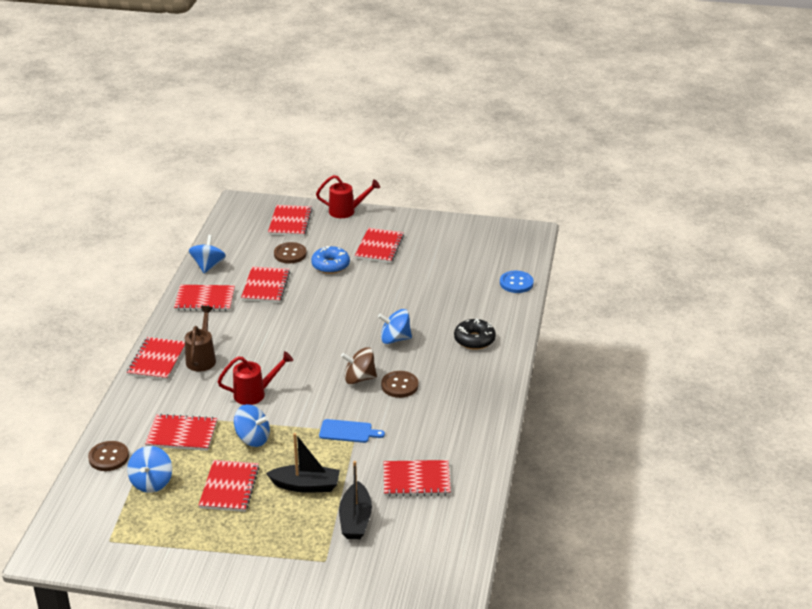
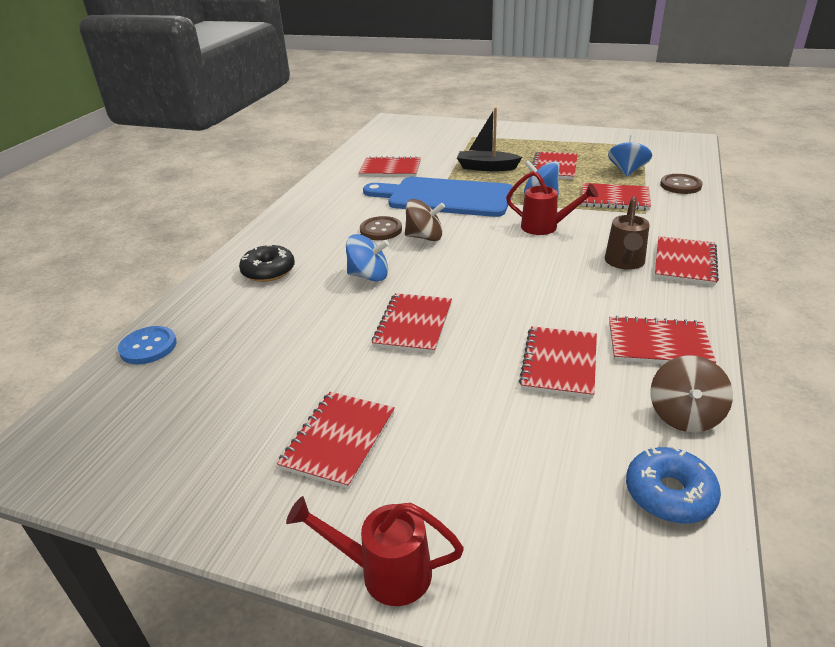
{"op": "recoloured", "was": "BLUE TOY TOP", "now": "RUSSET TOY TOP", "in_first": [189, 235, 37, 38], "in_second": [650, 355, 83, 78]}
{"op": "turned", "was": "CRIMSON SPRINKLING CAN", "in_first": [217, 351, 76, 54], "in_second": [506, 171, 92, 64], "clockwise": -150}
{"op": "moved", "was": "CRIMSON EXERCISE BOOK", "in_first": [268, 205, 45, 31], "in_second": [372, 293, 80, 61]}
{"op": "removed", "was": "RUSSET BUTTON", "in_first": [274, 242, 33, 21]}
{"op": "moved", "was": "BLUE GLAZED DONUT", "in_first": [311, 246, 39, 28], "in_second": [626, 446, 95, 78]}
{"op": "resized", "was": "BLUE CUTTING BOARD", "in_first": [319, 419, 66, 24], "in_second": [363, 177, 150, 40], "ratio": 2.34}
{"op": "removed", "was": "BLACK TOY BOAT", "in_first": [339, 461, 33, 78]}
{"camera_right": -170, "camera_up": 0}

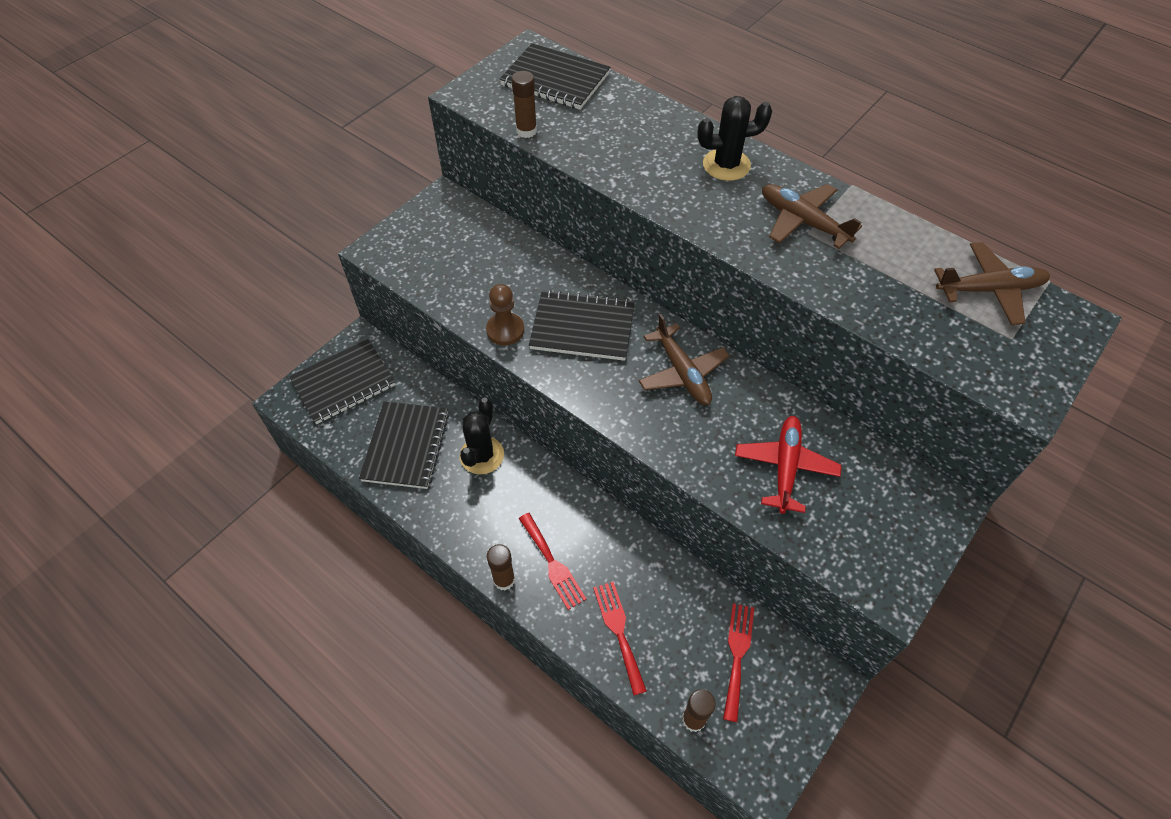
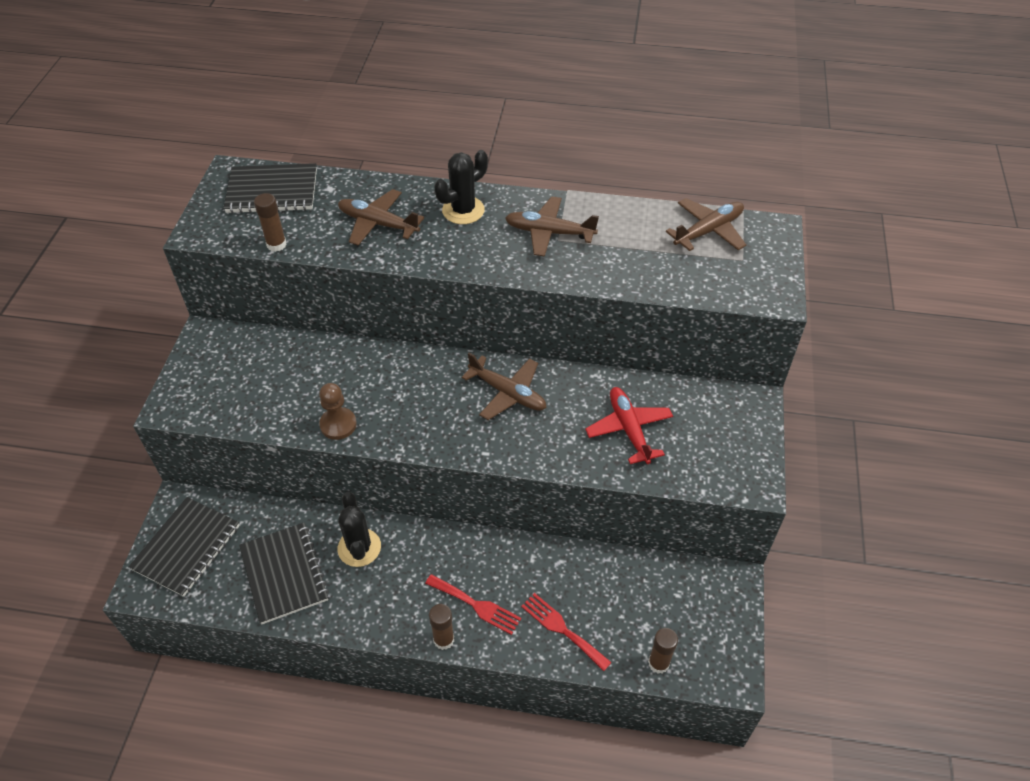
{"op": "removed", "was": "BLACK EXERCISE BOOK", "in_first": [529, 290, 106, 71]}
{"op": "removed", "was": "CRIMSON FORK", "in_first": [723, 603, 31, 119]}
{"op": "added", "now": "RUSSET TOY PLANE", "in_second": [338, 189, 86, 57]}
{"camera_right": -30, "camera_up": -5}

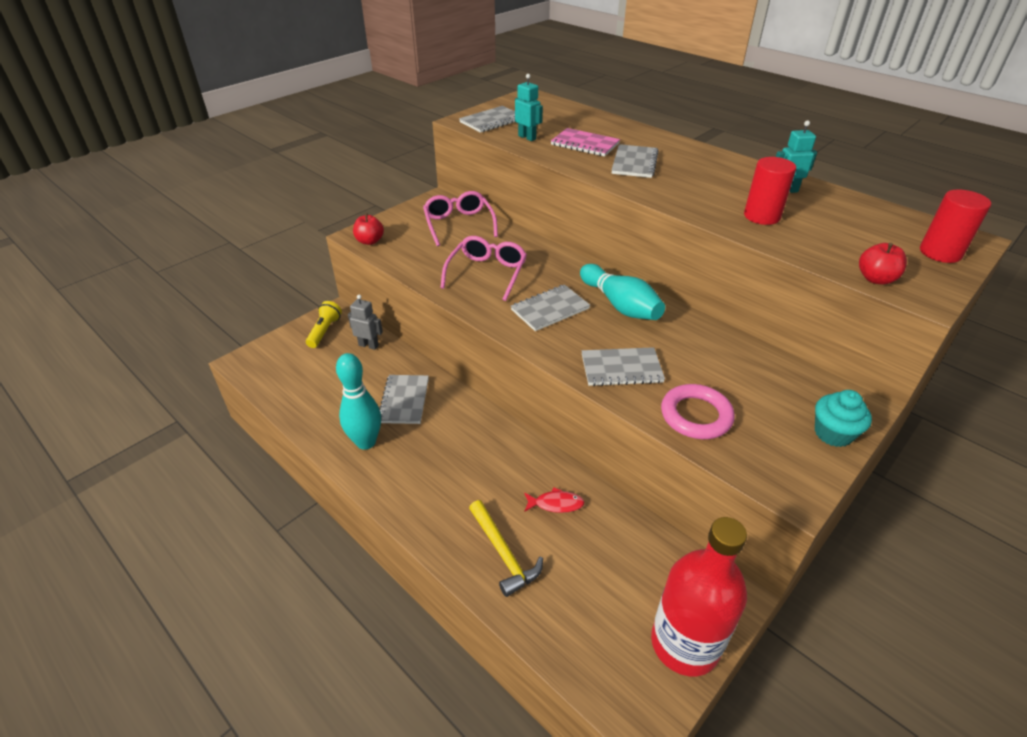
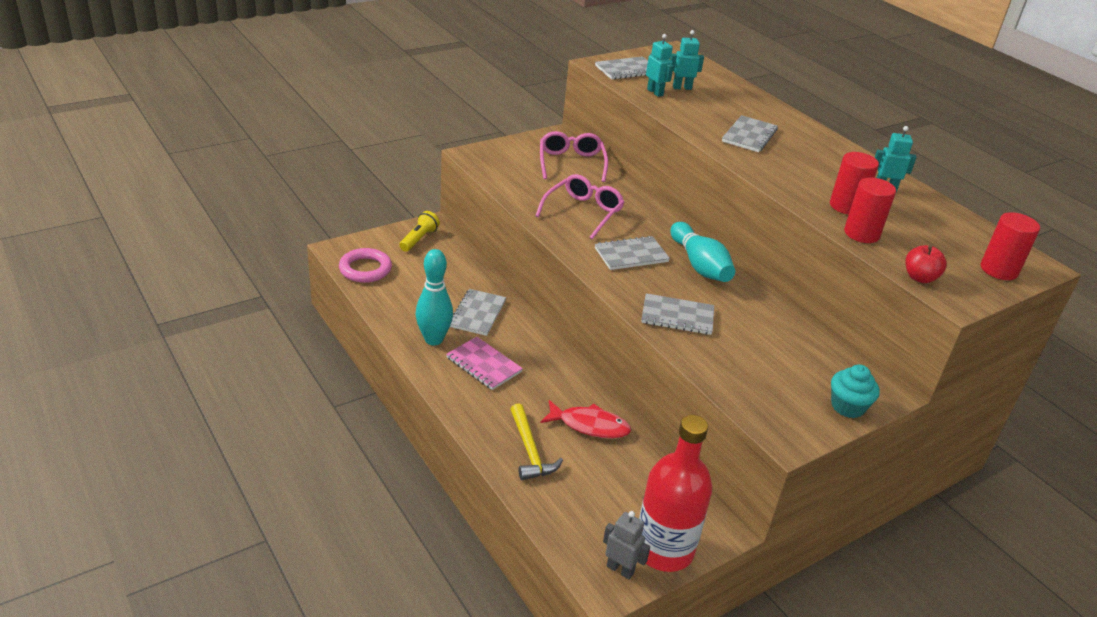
{"op": "moved", "was": "GREY ROBOT FIGURE", "in_first": [348, 295, 35, 55], "in_second": [603, 511, 47, 68]}
{"op": "removed", "was": "CRIMSON APPLE FRUIT", "in_first": [353, 213, 31, 32]}
{"op": "resized", "was": "CRIMSON FISH", "in_first": [524, 487, 60, 26], "in_second": [540, 400, 91, 39], "ratio": 1.59}
{"op": "moved", "was": "ROSY EXERCISE BOOK", "in_first": [551, 128, 69, 29], "in_second": [446, 337, 77, 53]}
{"op": "moved", "was": "ROSY TORUS", "in_first": [661, 384, 74, 55], "in_second": [339, 248, 53, 35]}
{"op": "added", "now": "TEAL ROBOT FIGURE", "in_second": [670, 30, 34, 60]}
{"op": "added", "now": "CRIMSON SOLID CYLINDER", "in_second": [844, 177, 52, 66]}
{"camera_right": 10, "camera_up": -5}

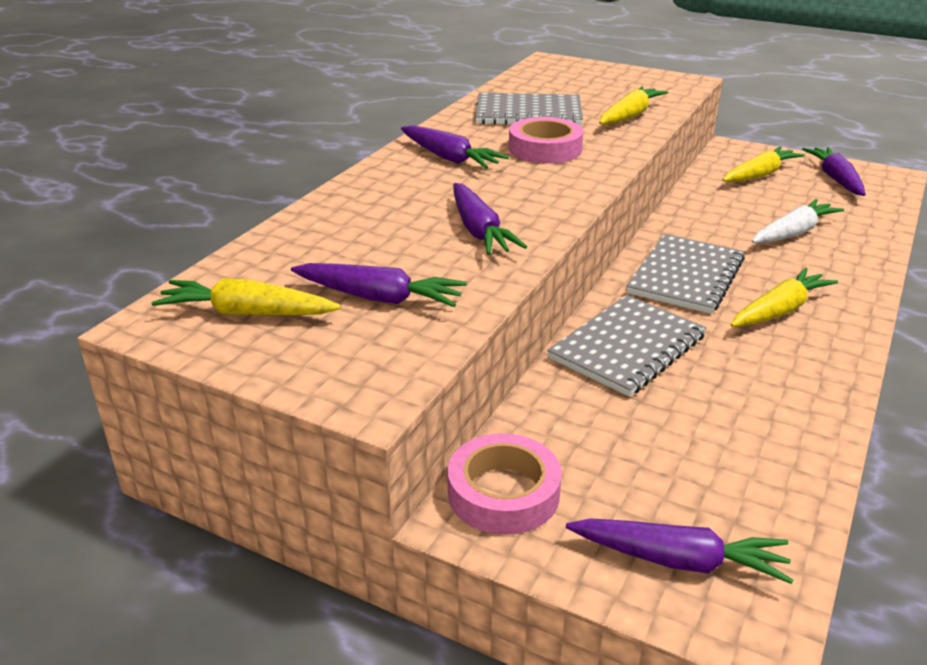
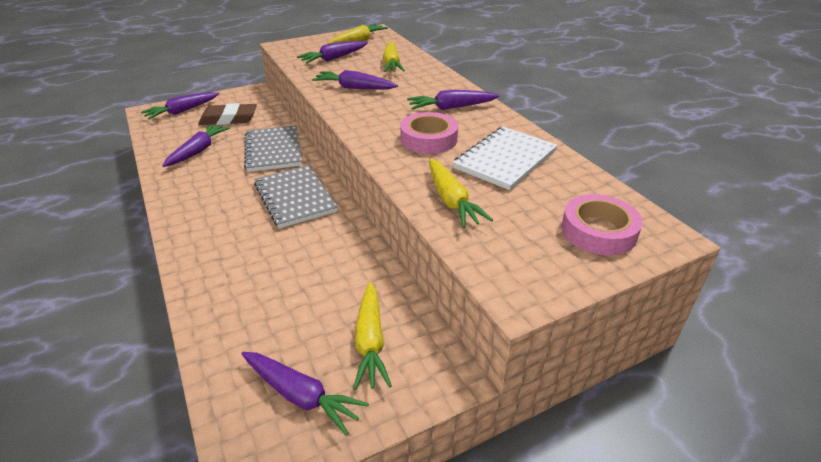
{"op": "moved", "was": "ROSY STICKY TAPE", "in_first": [448, 433, 114, 102], "in_second": [561, 194, 82, 62]}
{"op": "recoloured", "was": "GREY EXERCISE BOOK", "now": "SNOW-WHITE EXERCISE BOOK", "in_first": [475, 93, 108, 32], "in_second": [453, 127, 105, 63]}
{"op": "moved", "was": "YELLOW CARROT", "in_first": [730, 268, 108, 59], "in_second": [383, 42, 22, 30]}
{"op": "removed", "was": "SNOW-WHITE CARROT", "in_first": [752, 199, 92, 44]}
{"op": "added", "now": "VIOLET CARROT", "in_second": [162, 124, 68, 43]}
{"op": "added", "now": "RUSSET GUM ERASER", "in_second": [198, 103, 59, 22]}
{"camera_right": 125, "camera_up": 5}

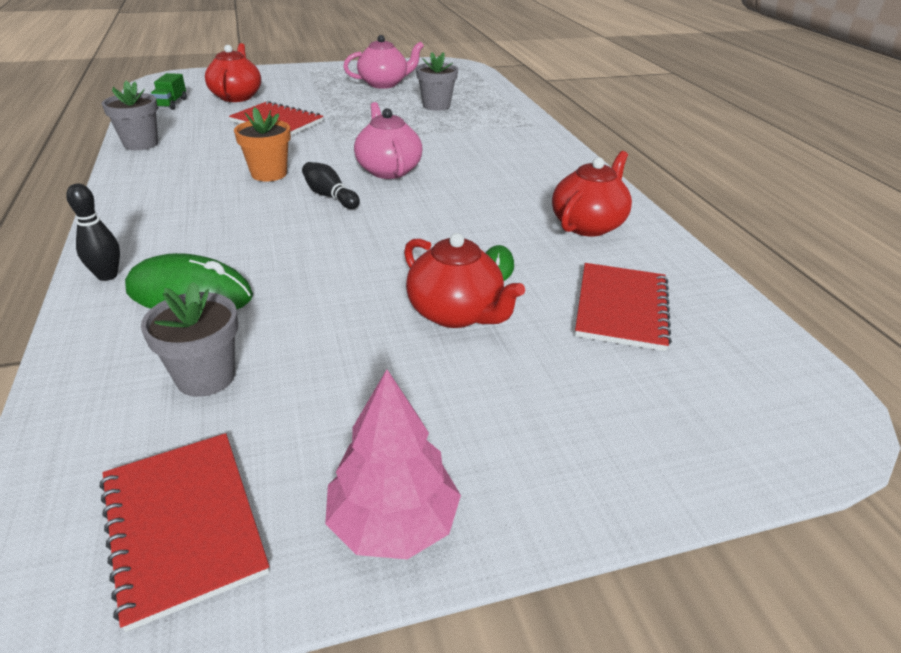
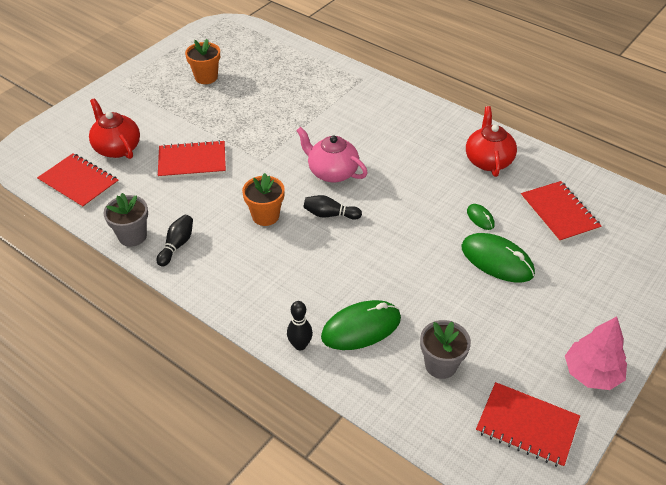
{"op": "replaced", "was": "GREEN TRUCK", "now": "CRIMSON EXERCISE BOOK", "in_first": [150, 73, 37, 37], "in_second": [37, 153, 82, 56]}
{"op": "replaced", "was": "ROSY TEA POT", "now": "ORANGE-COLOURED POTTED PLANT", "in_first": [343, 35, 81, 54], "in_second": [185, 39, 35, 45]}
{"op": "replaced", "was": "CRIMSON TEA POT", "now": "GREEN MOUSE", "in_first": [404, 233, 121, 95], "in_second": [461, 233, 74, 50]}
{"op": "removed", "was": "GREY POTTED PLANT", "in_first": [416, 52, 42, 59]}
{"op": "added", "now": "BLACK TENPIN", "in_second": [156, 215, 37, 52]}
{"camera_right": -35, "camera_up": 10}

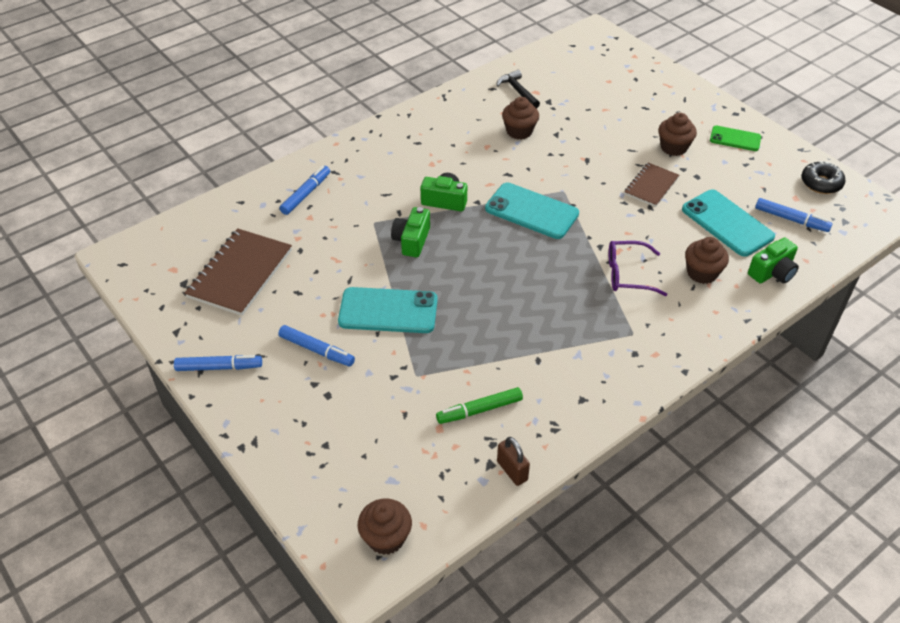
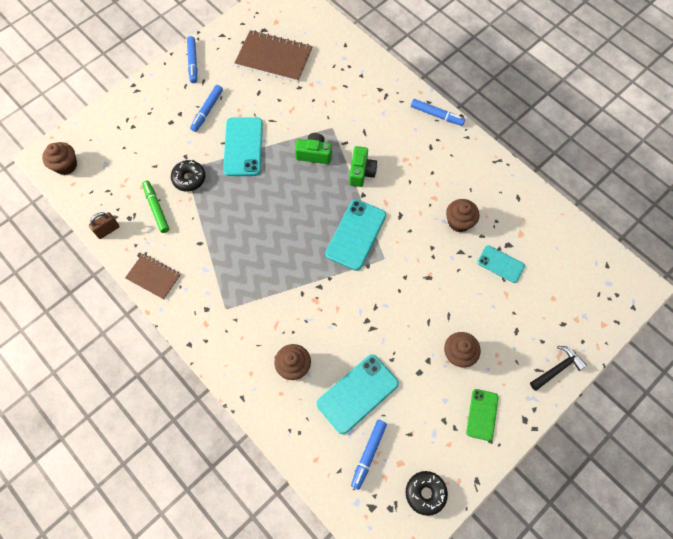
{"op": "moved", "was": "BLUE MARKER PEN", "in_first": [280, 166, 50, 49], "in_second": [411, 99, 54, 27]}
{"op": "moved", "was": "BLACK HAMMER", "in_first": [496, 70, 44, 39], "in_second": [530, 346, 57, 45]}
{"op": "removed", "was": "VIOLET SPECTACLES", "in_first": [609, 241, 58, 55]}
{"op": "moved", "was": "RUSSET EXERCISE BOOK", "in_first": [624, 163, 55, 44], "in_second": [125, 254, 56, 45]}
{"op": "removed", "was": "GREEN PHOTO CAMERA", "in_first": [748, 238, 51, 45]}
{"op": "added", "now": "BLACK GLAZED DONUT", "in_second": [171, 160, 34, 31]}
{"op": "added", "now": "TEAL PHONE", "in_second": [477, 245, 48, 38]}
{"camera_right": 85, "camera_up": 20}

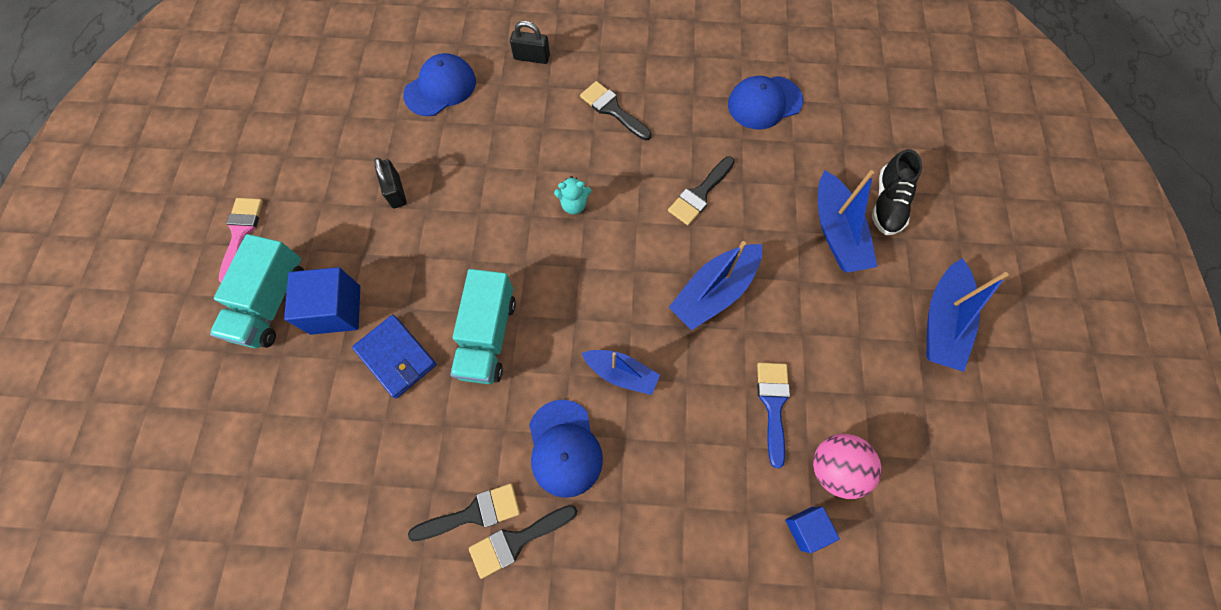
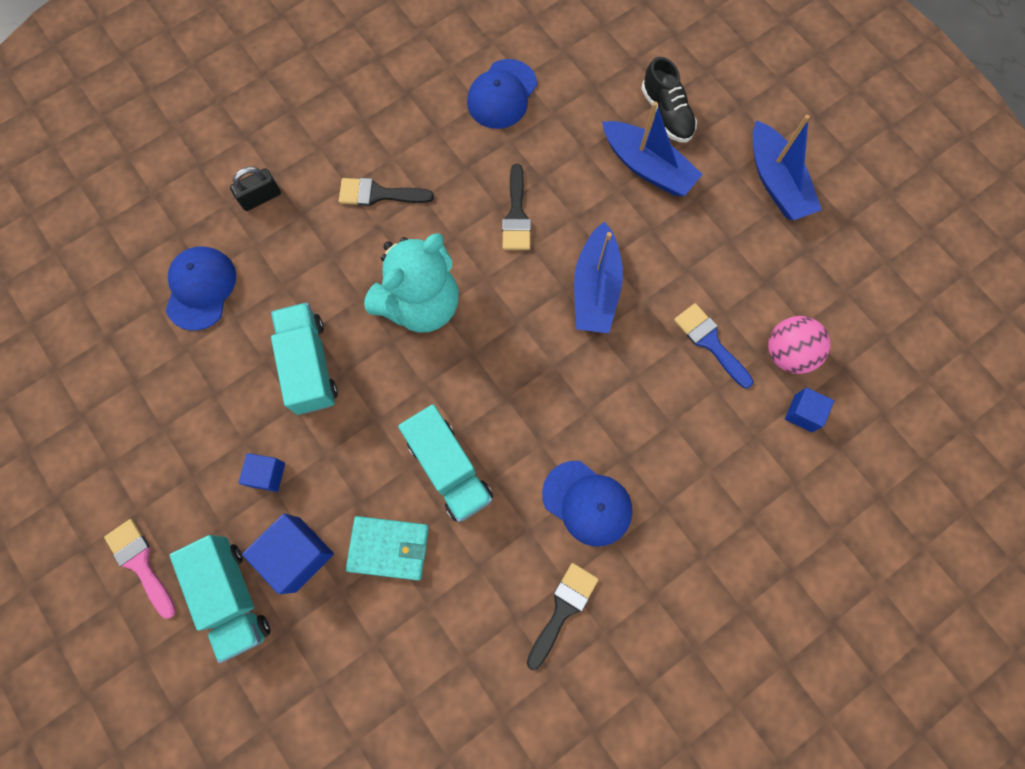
{"op": "recoloured", "was": "BLUE WALLET", "now": "TEAL WALLET", "in_first": [352, 315, 84, 84], "in_second": [346, 516, 83, 65]}
{"op": "removed", "was": "BLACK LOCK", "in_first": [374, 158, 33, 50]}
{"op": "removed", "was": "BLACK PAINTBRUSH", "in_first": [469, 505, 108, 74]}
{"op": "resized", "was": "TEAL TEDDY", "in_first": [554, 176, 38, 38], "in_second": [364, 233, 95, 100], "ratio": 2.48}
{"op": "removed", "was": "BLUE TOY BOAT", "in_first": [582, 350, 78, 45]}
{"op": "added", "now": "BLUE BLOCK", "in_second": [238, 453, 47, 39]}
{"op": "added", "now": "TEAL TRUCK", "in_second": [271, 302, 67, 113]}
{"camera_right": -40, "camera_up": 5}

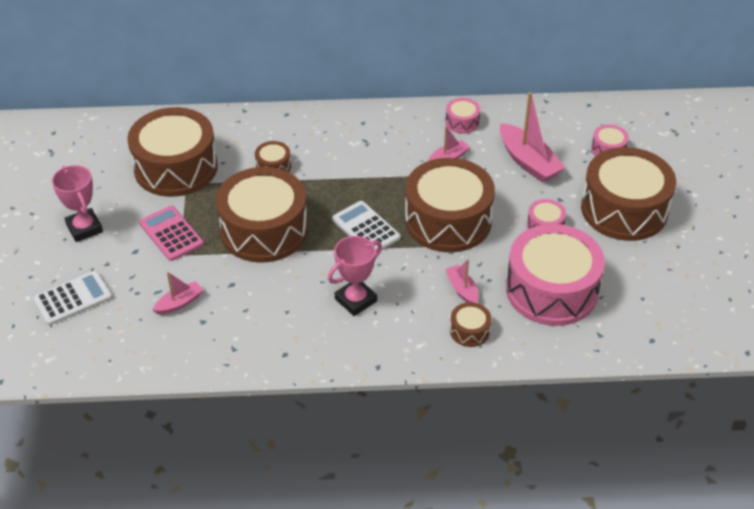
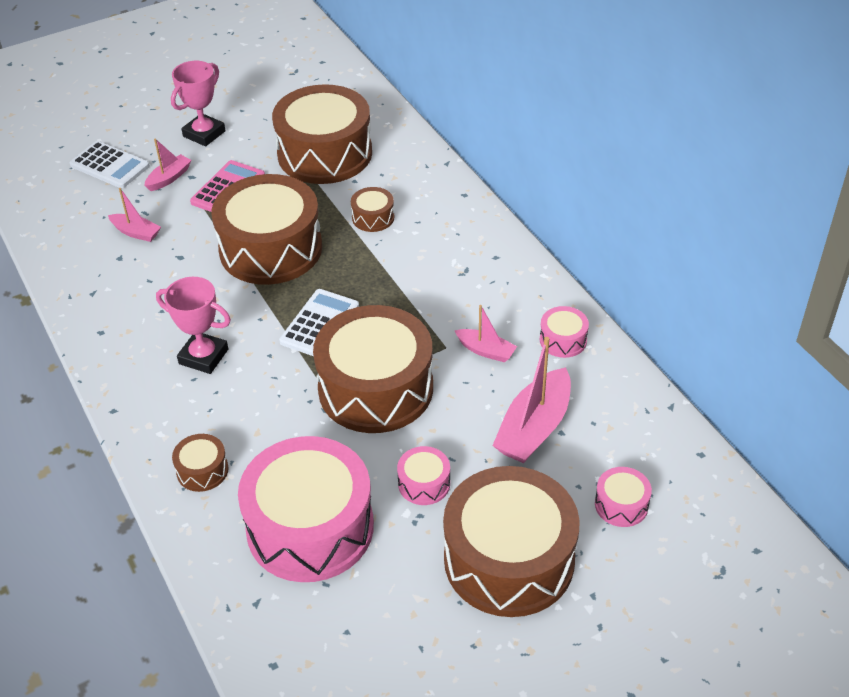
{"op": "moved", "was": "ROSY TOY BOAT", "in_first": [445, 259, 34, 44], "in_second": [144, 139, 48, 52]}
{"camera_right": 65, "camera_up": 0}

